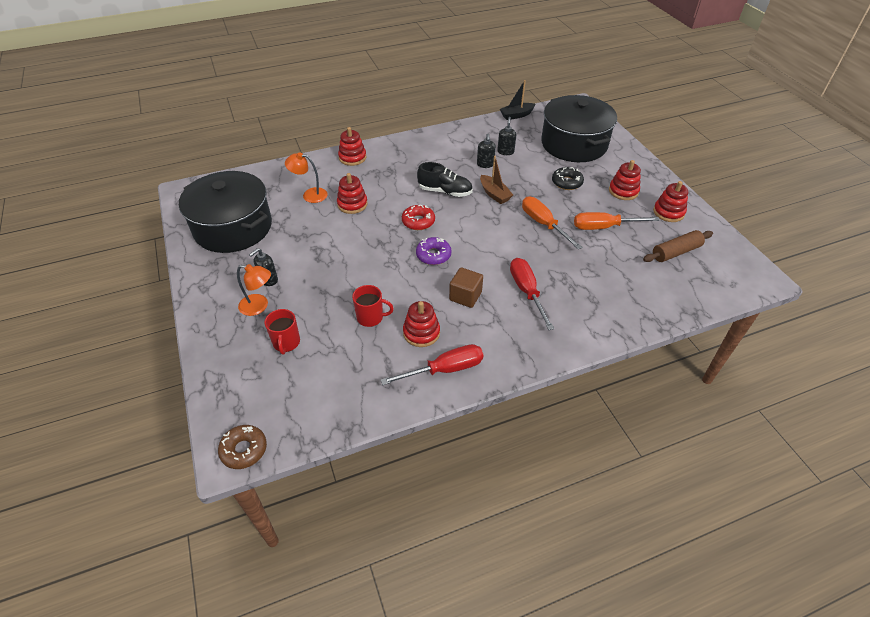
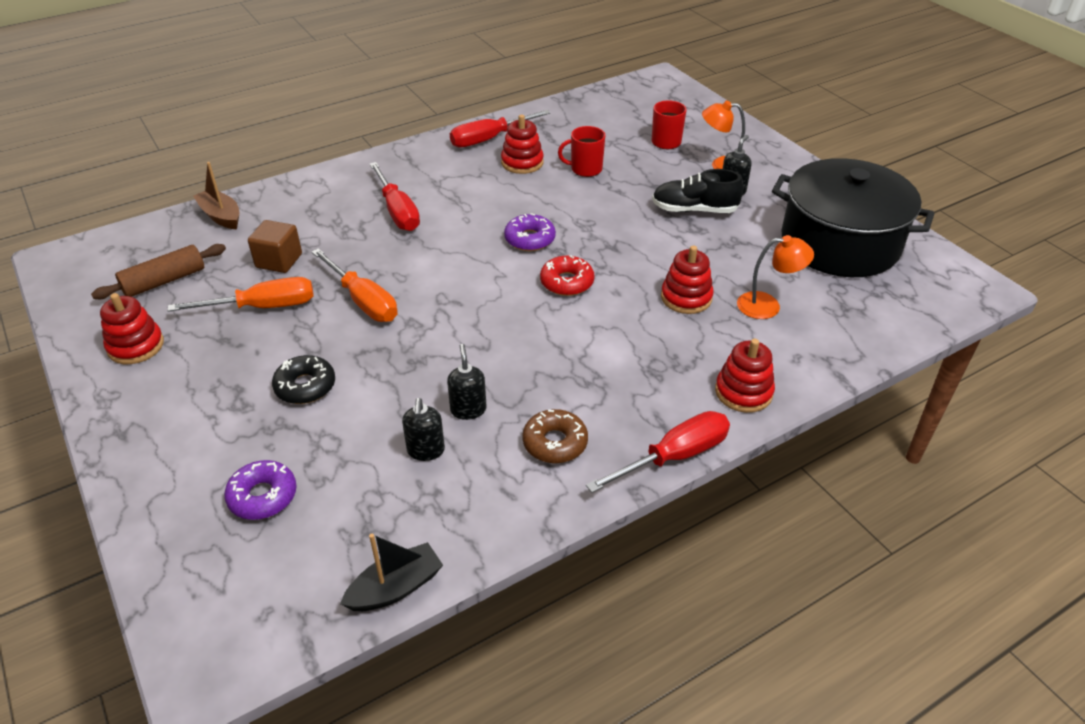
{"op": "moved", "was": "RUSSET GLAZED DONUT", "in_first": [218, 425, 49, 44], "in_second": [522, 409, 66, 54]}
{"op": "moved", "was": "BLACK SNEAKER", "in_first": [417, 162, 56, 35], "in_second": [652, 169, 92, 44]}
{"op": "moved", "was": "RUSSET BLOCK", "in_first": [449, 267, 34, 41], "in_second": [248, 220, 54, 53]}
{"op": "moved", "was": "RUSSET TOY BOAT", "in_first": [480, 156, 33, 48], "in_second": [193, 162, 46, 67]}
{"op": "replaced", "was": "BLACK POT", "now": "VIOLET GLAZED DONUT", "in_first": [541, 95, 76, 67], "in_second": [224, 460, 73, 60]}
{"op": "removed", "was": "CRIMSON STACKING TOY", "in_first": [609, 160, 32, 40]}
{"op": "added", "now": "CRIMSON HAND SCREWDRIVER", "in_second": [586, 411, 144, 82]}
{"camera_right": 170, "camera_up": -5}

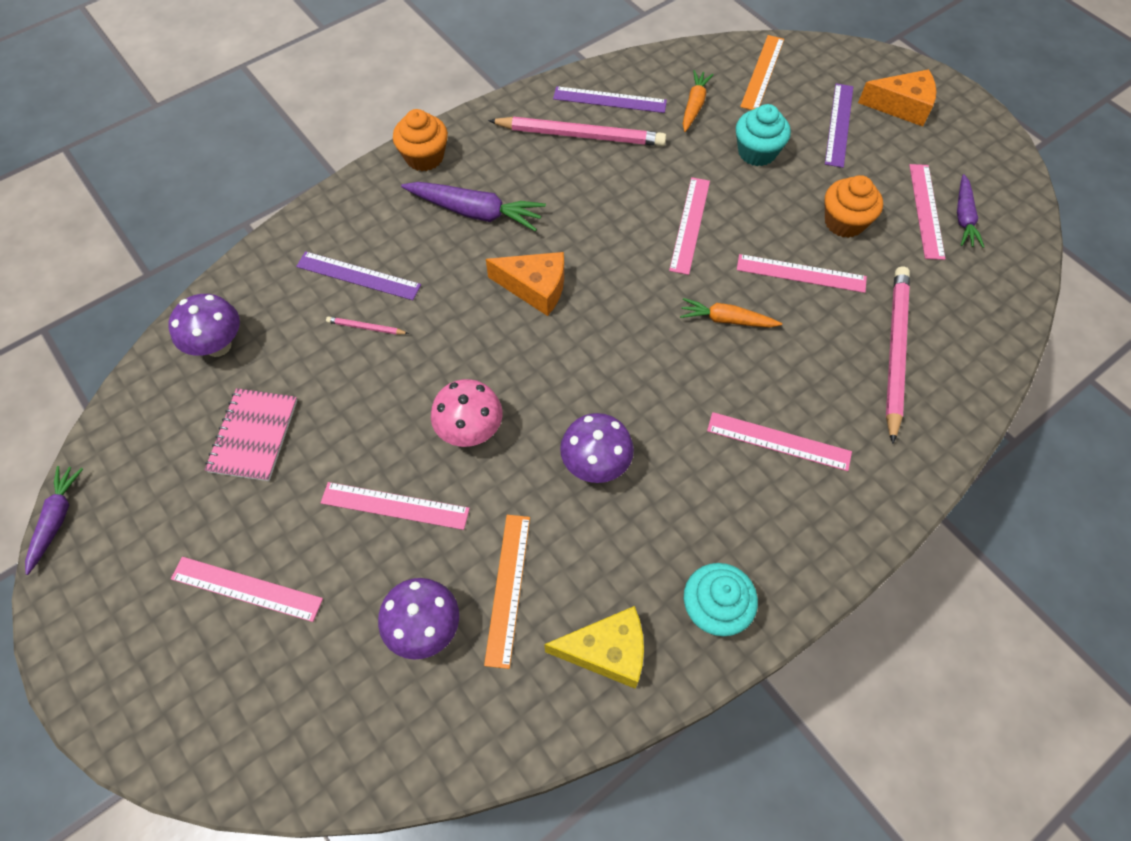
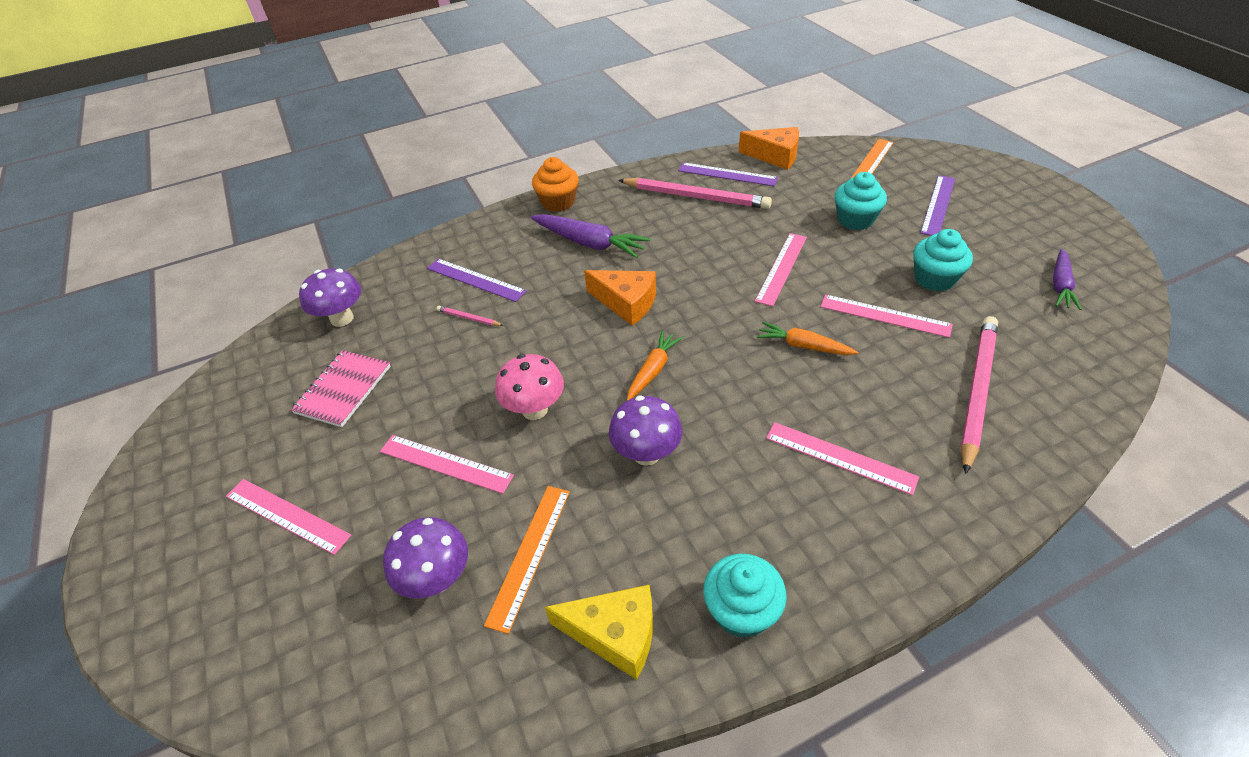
{"op": "removed", "was": "VIOLET CARROT", "in_first": [25, 466, 58, 109]}
{"op": "moved", "was": "ORANGE-COLOURED CARROT", "in_first": [683, 70, 31, 62], "in_second": [627, 330, 56, 71]}
{"op": "recoloured", "was": "ORANGE-COLOURED CUPCAKE", "now": "TEAL CUPCAKE", "in_first": [825, 175, 58, 63], "in_second": [913, 229, 60, 62]}
{"op": "moved", "was": "ORANGE-COLOURED CHEESE WEDGE", "in_first": [858, 69, 78, 57], "in_second": [739, 127, 60, 43]}
{"op": "removed", "was": "ROSY MEASURING STICK", "in_first": [909, 164, 36, 96]}
{"camera_right": 15, "camera_up": -15}

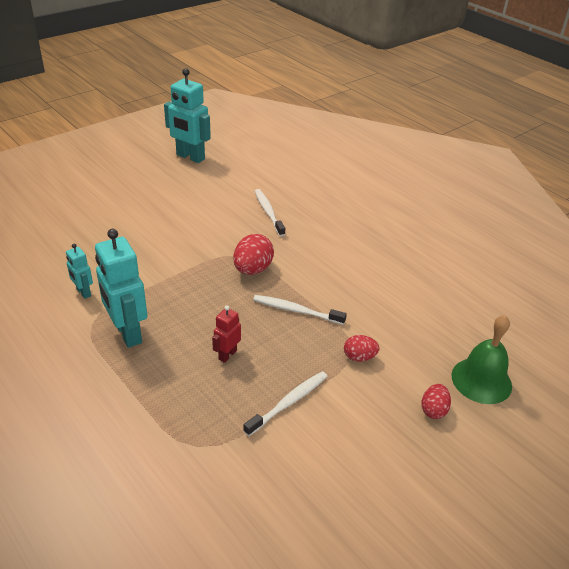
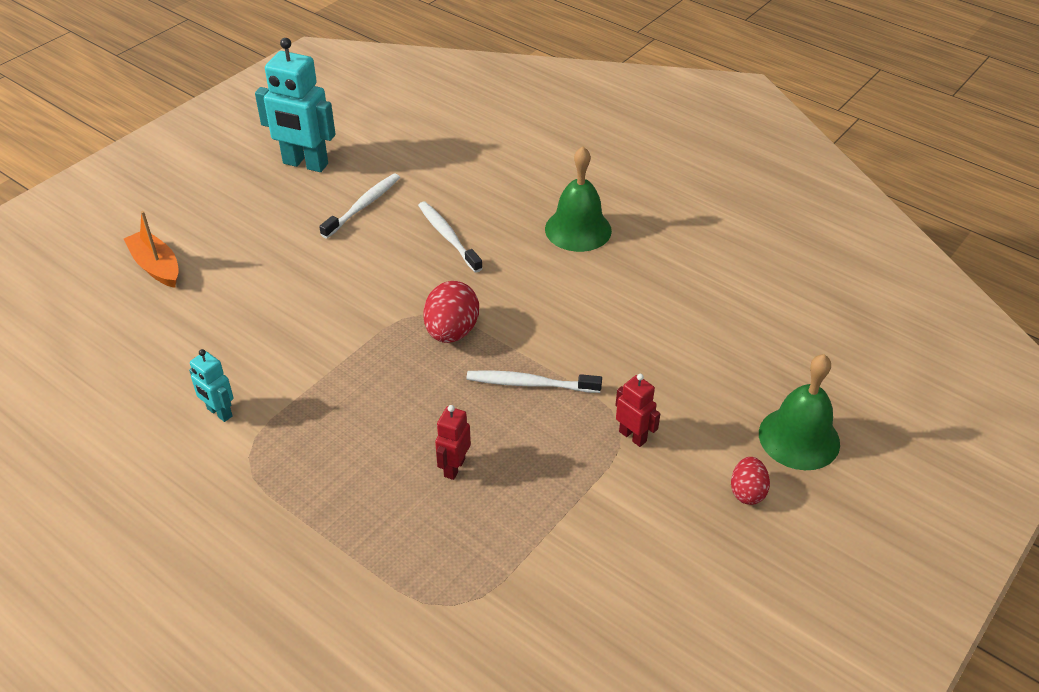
{"op": "removed", "was": "TEAL ROBOT FIGURE", "in_first": [95, 229, 53, 119]}
{"op": "moved", "was": "SNOW-WHITE TOOTHBRUSH", "in_first": [243, 371, 85, 65], "in_second": [319, 173, 81, 65]}
{"op": "replaced", "was": "CRIMSON EGG SHAPE", "now": "CRIMSON ROBOT FIGURE", "in_first": [344, 335, 35, 27], "in_second": [615, 374, 45, 73]}
{"op": "added", "now": "ORANGE-COLOURED TOY BOAT", "in_second": [124, 211, 55, 77]}
{"op": "added", "now": "GREEN HAND BELL", "in_second": [545, 146, 67, 106]}
{"camera_right": -10, "camera_up": 5}

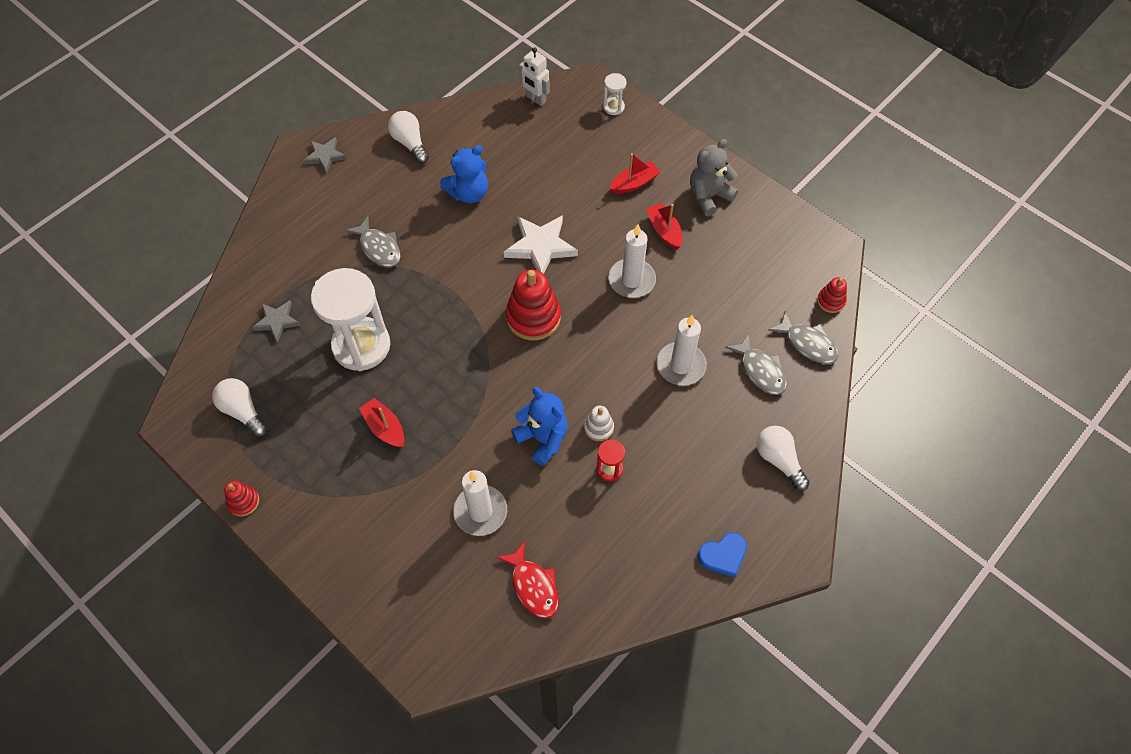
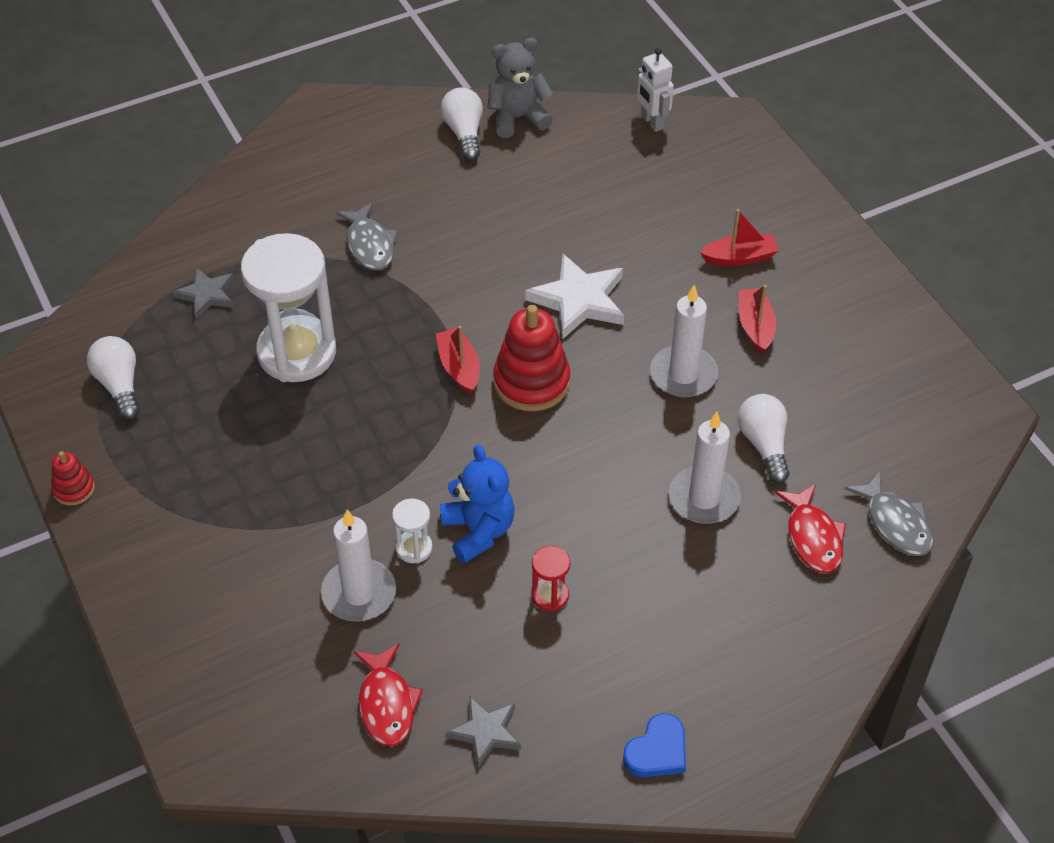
{"op": "moved", "was": "GREY STAR", "in_first": [303, 137, 44, 37], "in_second": [446, 696, 75, 72]}
{"op": "moved", "was": "CRIMSON TOY BOAT", "in_first": [359, 398, 45, 50], "in_second": [436, 326, 44, 68]}
{"op": "removed", "was": "BLUE TEDDY", "in_first": [440, 145, 48, 58]}
{"op": "removed", "was": "SNOW-WHITE STACKING TOY", "in_first": [584, 406, 30, 35]}
{"op": "moved", "was": "SNOW-WHITE HOURGLASS", "in_first": [603, 73, 24, 42], "in_second": [392, 498, 41, 65]}
{"op": "moved", "was": "GREY TEDDY", "in_first": [690, 139, 48, 77], "in_second": [488, 38, 65, 100]}
{"op": "turned", "was": "BLUE HEART SHAPE", "in_first": [698, 532, 49, 45], "in_second": [623, 713, 63, 64], "clockwise": -45}
{"op": "recoloured", "was": "GREY FISH", "now": "CRIMSON FISH", "in_first": [725, 334, 62, 61], "in_second": [774, 484, 72, 89]}
{"op": "moved", "was": "SNOW-WHITE LIGHTBULB", "in_first": [757, 426, 53, 65], "in_second": [738, 394, 51, 89]}
{"op": "removed", "was": "CRIMSON STACKING TOY", "in_first": [817, 277, 30, 36]}
{"camera_right": 20, "camera_up": -10}

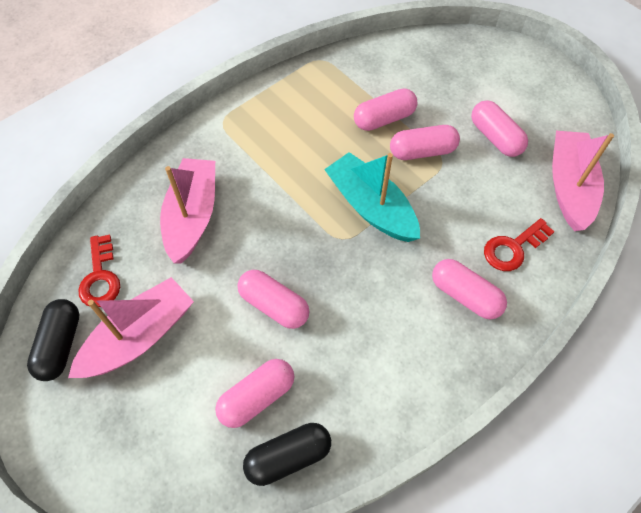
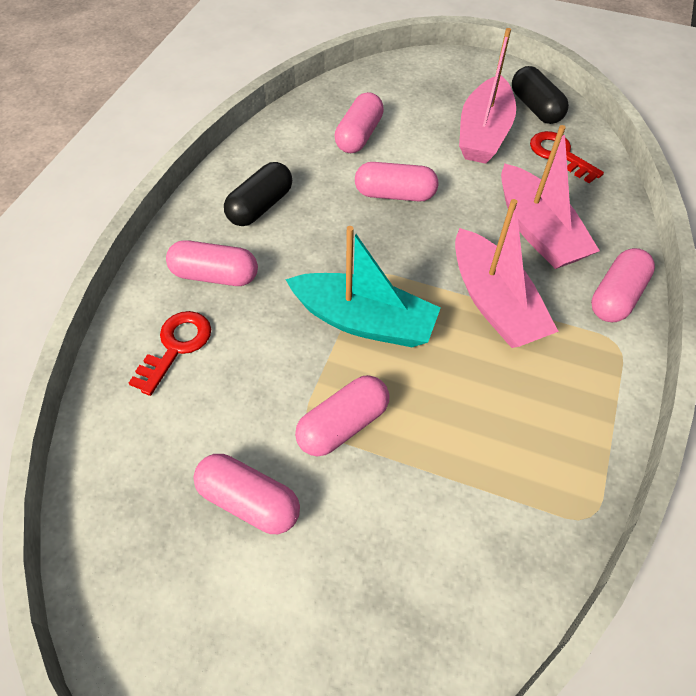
{"op": "moved", "was": "BLACK PILL SHAPE", "in_first": [243, 423, 88, 63], "in_second": [224, 162, 68, 64]}
{"op": "moved", "was": "ROSY PILL SHAPE", "in_first": [354, 88, 63, 43], "in_second": [591, 248, 64, 74]}
{"op": "moved", "was": "ROSY TOY BOAT", "in_first": [552, 131, 62, 100], "in_second": [455, 199, 104, 149]}
{"camera_right": 150, "camera_up": -5}

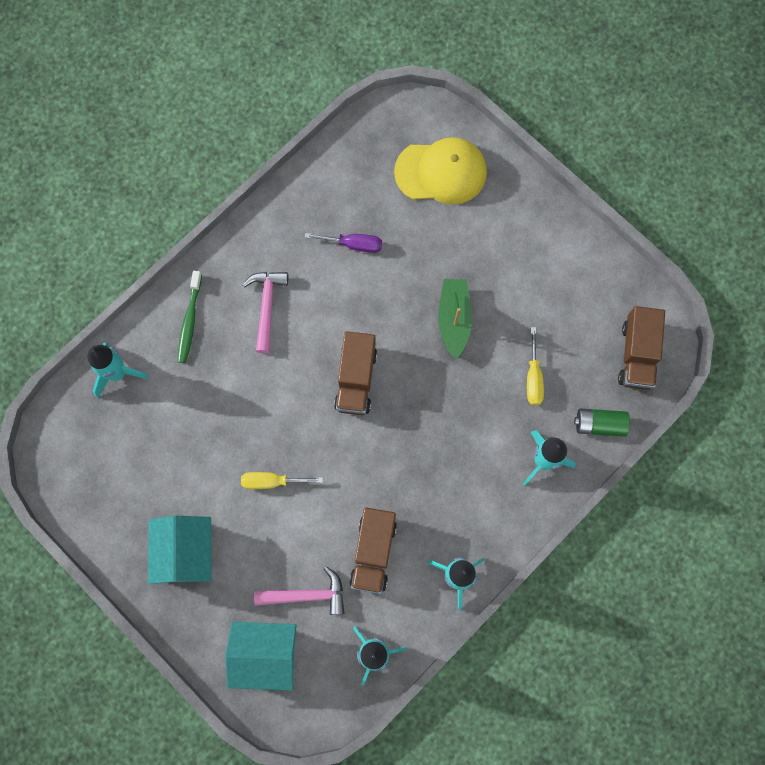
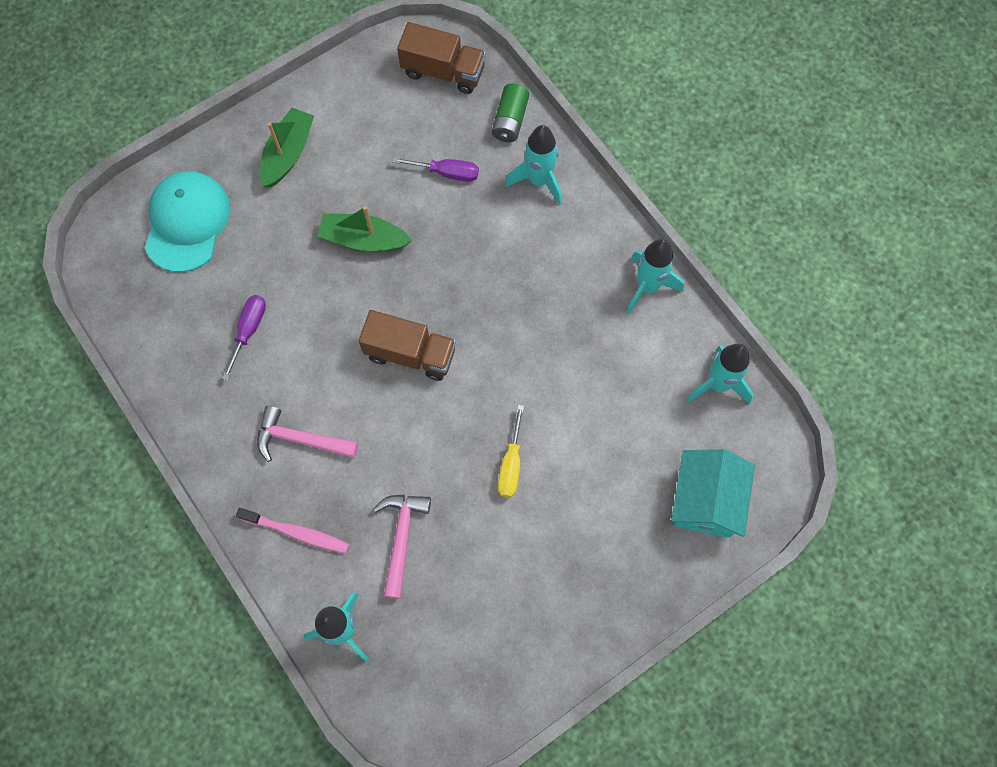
{"op": "removed", "was": "TEAL HOUSE", "in_first": [148, 515, 64, 69]}
{"op": "recoloured", "was": "GREEN TOOTHBRUSH", "now": "ROSY TOOTHBRUSH", "in_first": [178, 271, 24, 92], "in_second": [236, 508, 113, 46]}
{"op": "moved", "was": "ROSY HAMMER", "in_first": [254, 566, 90, 49], "in_second": [373, 495, 58, 104]}
{"op": "removed", "was": "RUSSET TRUCK", "in_first": [349, 507, 48, 87]}
{"op": "recoloured", "was": "YELLOW PEAKED CAP", "now": "TEAL PEAKED CAP", "in_first": [394, 137, 93, 68], "in_second": [145, 171, 86, 101]}
{"op": "recoloured", "was": "YELLOW HAND SCREWDRIVER", "now": "VIOLET HAND SCREWDRIVER", "in_first": [527, 327, 17, 78], "in_second": [392, 157, 87, 25]}
{"op": "added", "now": "GREEN TOY BOAT", "in_second": [260, 108, 54, 79]}
{"camera_right": -80, "camera_up": -5}

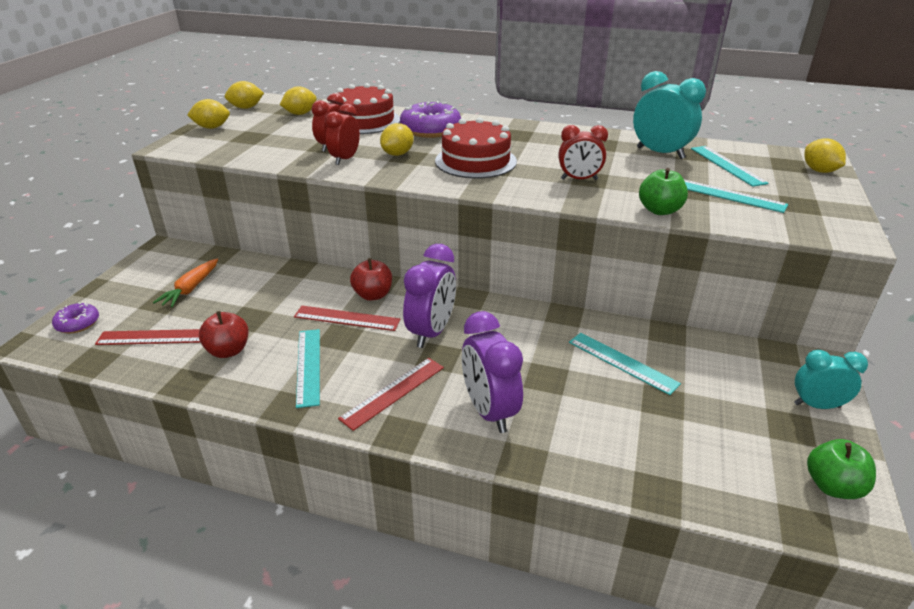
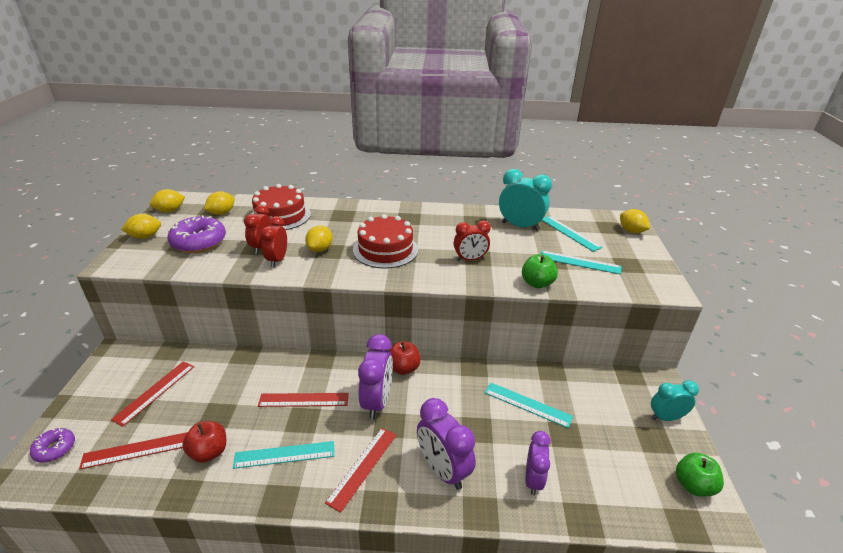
{"op": "replaced", "was": "ORANGE-COLOURED CARROT", "now": "CRIMSON MEASURING STICK", "in_first": [153, 259, 65, 48], "in_second": [111, 361, 83, 66]}
{"op": "turned", "was": "TEAL MEASURING STICK", "in_first": [296, 329, 24, 79], "in_second": [233, 441, 101, 28], "clockwise": -75}
{"op": "moved", "was": "CRIMSON APPLE FRUIT", "in_first": [350, 258, 42, 43], "in_second": [389, 341, 32, 34]}
{"op": "moved", "was": "VIOLET GLAZED DONUT", "in_first": [400, 101, 61, 37], "in_second": [167, 215, 59, 38]}
{"op": "added", "now": "VIOLET ALARM CLOCK", "in_second": [526, 431, 25, 64]}
{"camera_right": -15, "camera_up": 0}

